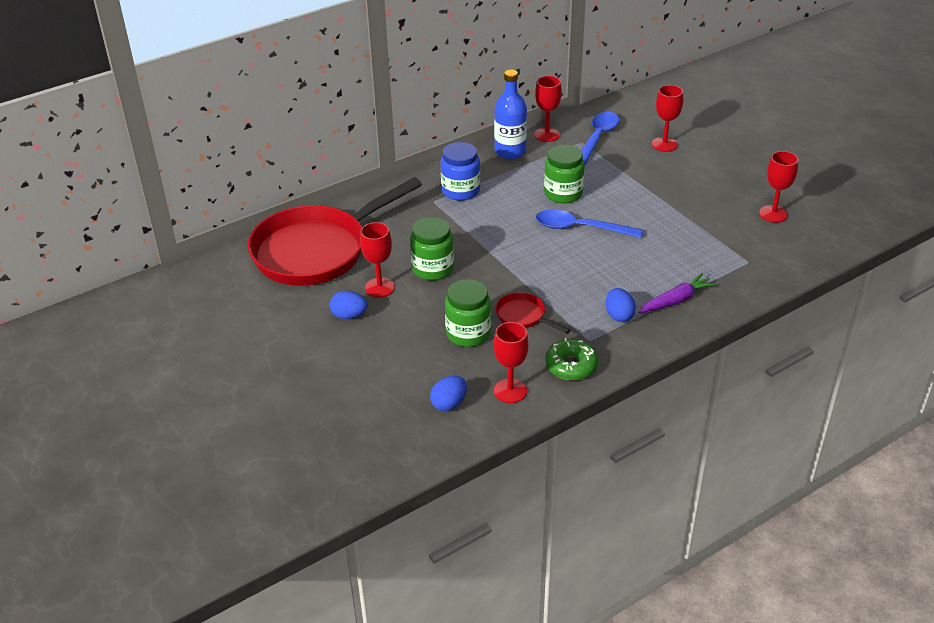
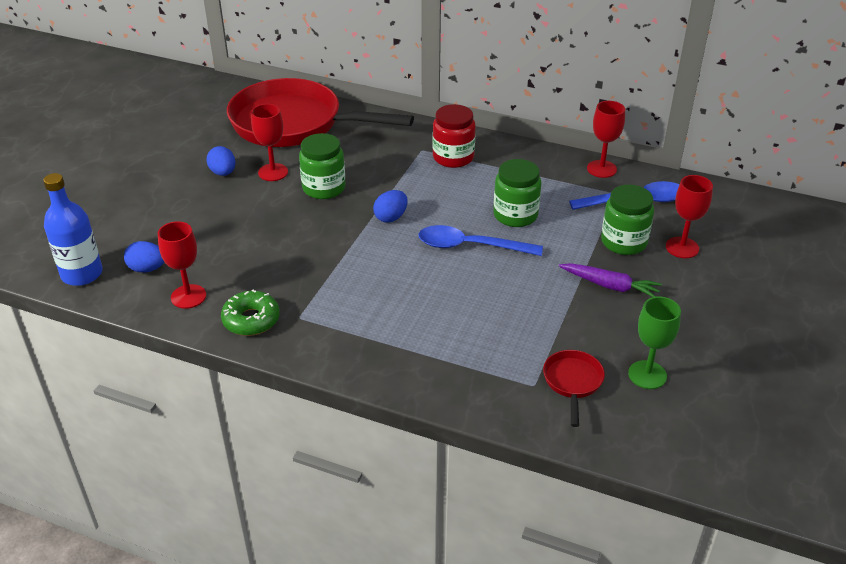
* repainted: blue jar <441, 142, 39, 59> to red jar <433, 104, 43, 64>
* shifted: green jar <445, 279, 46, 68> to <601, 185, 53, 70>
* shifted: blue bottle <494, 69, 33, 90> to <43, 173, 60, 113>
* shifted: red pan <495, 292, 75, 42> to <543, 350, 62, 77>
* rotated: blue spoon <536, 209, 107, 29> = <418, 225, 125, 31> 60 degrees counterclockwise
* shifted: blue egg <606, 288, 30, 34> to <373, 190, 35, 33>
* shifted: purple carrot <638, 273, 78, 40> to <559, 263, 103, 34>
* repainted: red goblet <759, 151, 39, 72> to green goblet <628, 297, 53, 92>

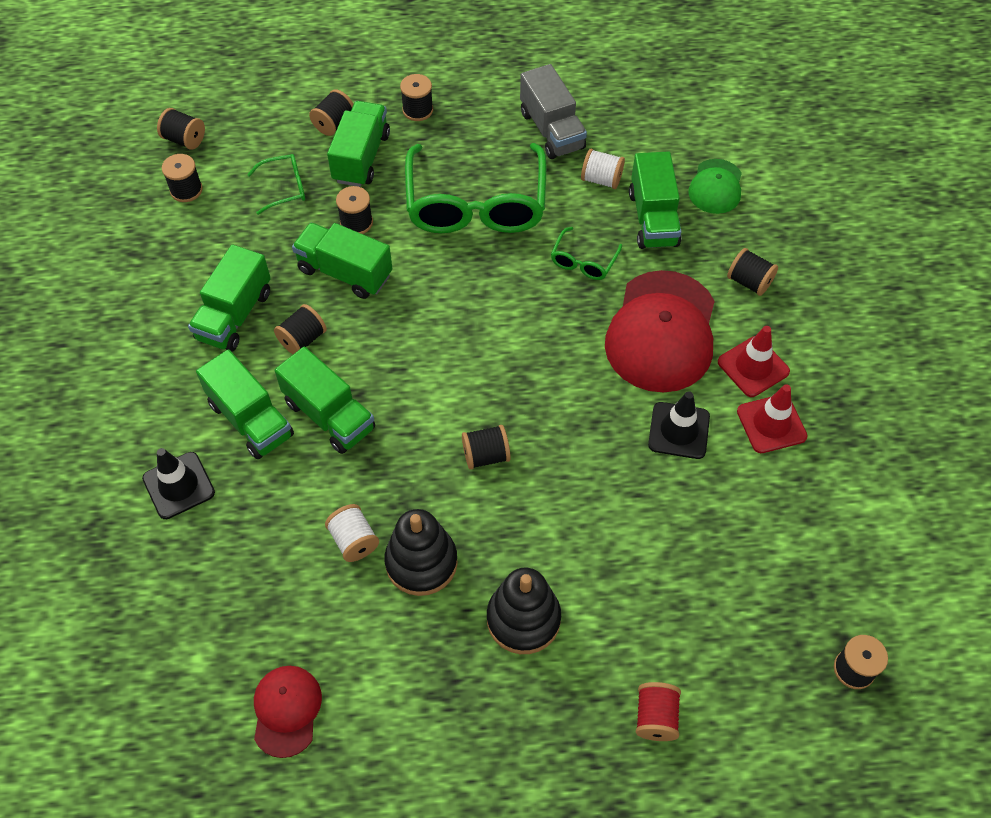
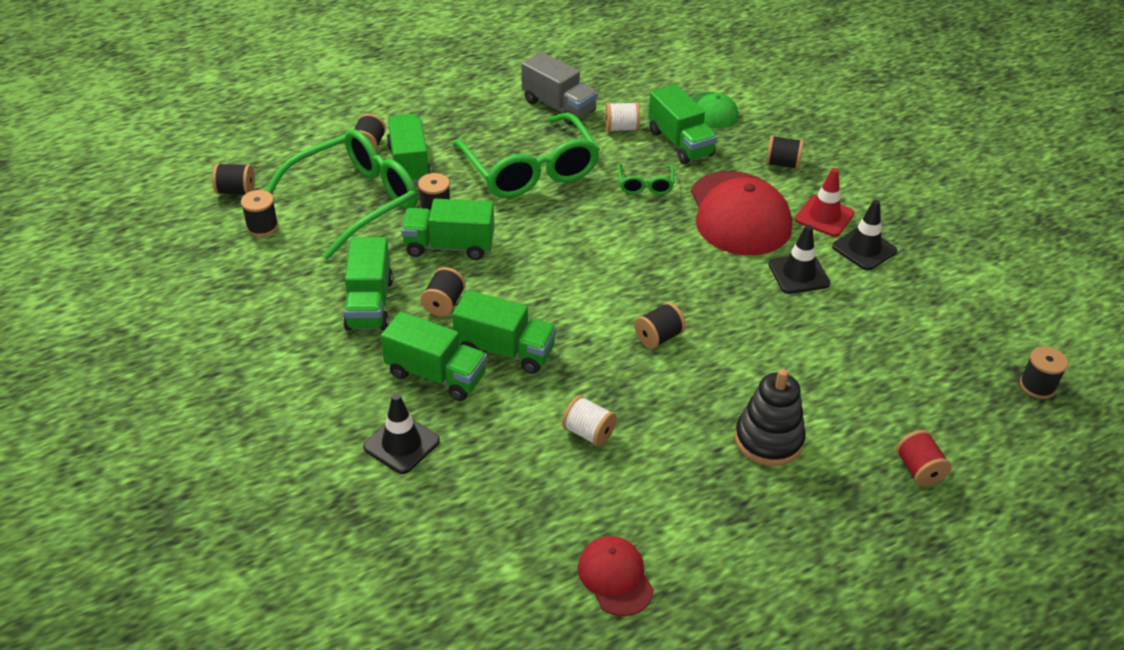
* scaled: green glasses <247, 154, 58, 61> = <265, 129, 152, 131> x2.29
* gone: black stacking toy <384, 509, 74, 87>
* gone: black spool <400, 74, 33, 47>
* repainted: red traffic cone <737, 384, 71, 69> to black traffic cone <832, 200, 65, 70>

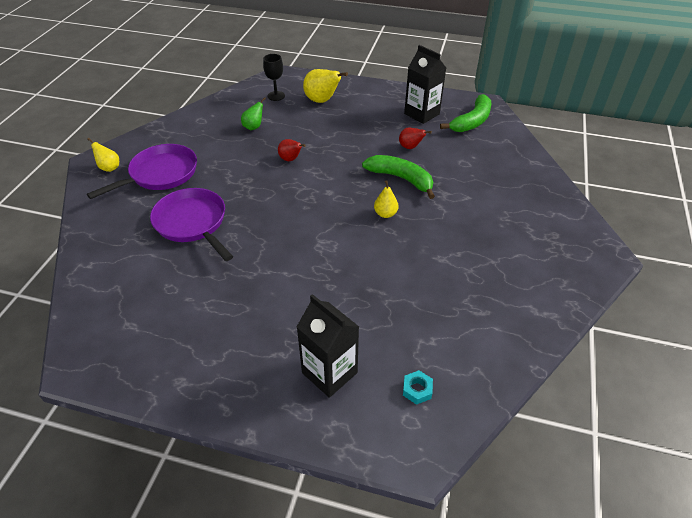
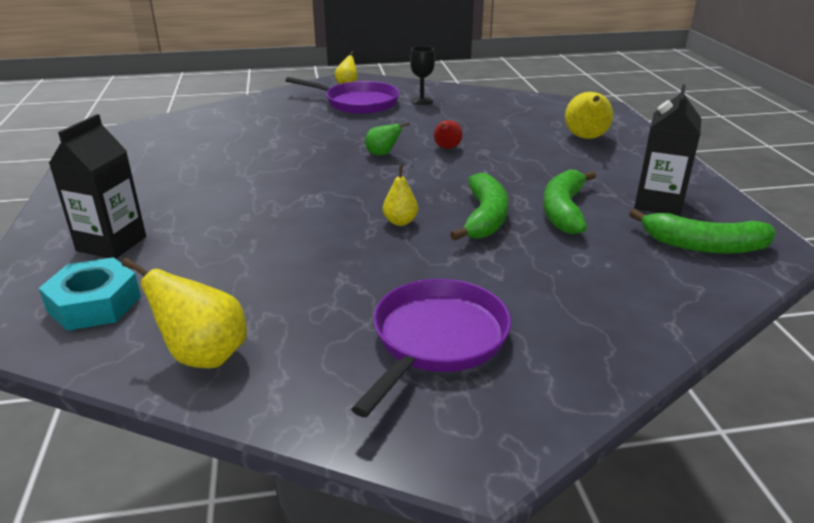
* shifted: purple pan <150, 188, 83, 73> to <351, 279, 160, 138>
* shifted: green pear <241, 97, 25, 33> to <365, 122, 44, 33>
* shifted: black goblet <263, 54, 22, 47> to <410, 46, 25, 59>
* swapped: red pear <399, 128, 33, 21> to green banana <543, 170, 53, 65>
* scaled: turquoise nut <403, 370, 30, 35> = <39, 257, 102, 74> x2.02
* new: yellow pear <122, 258, 125, 110>

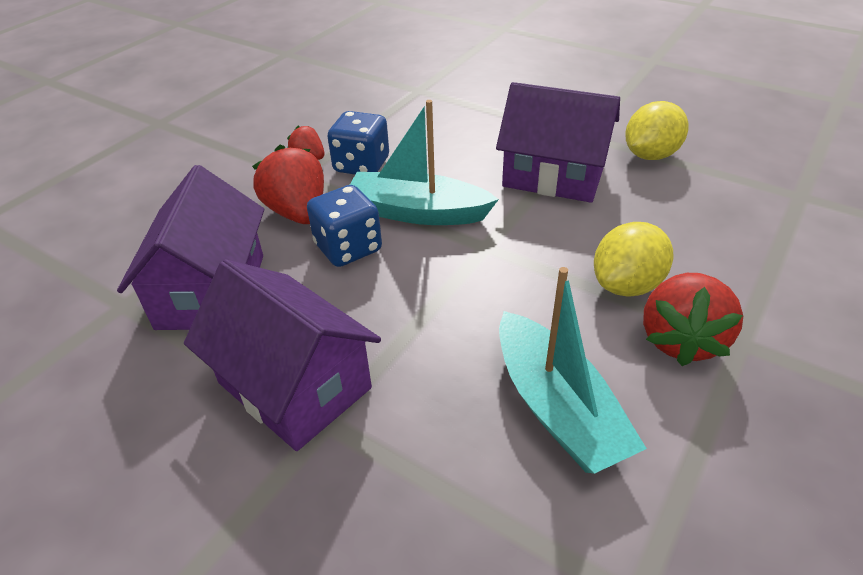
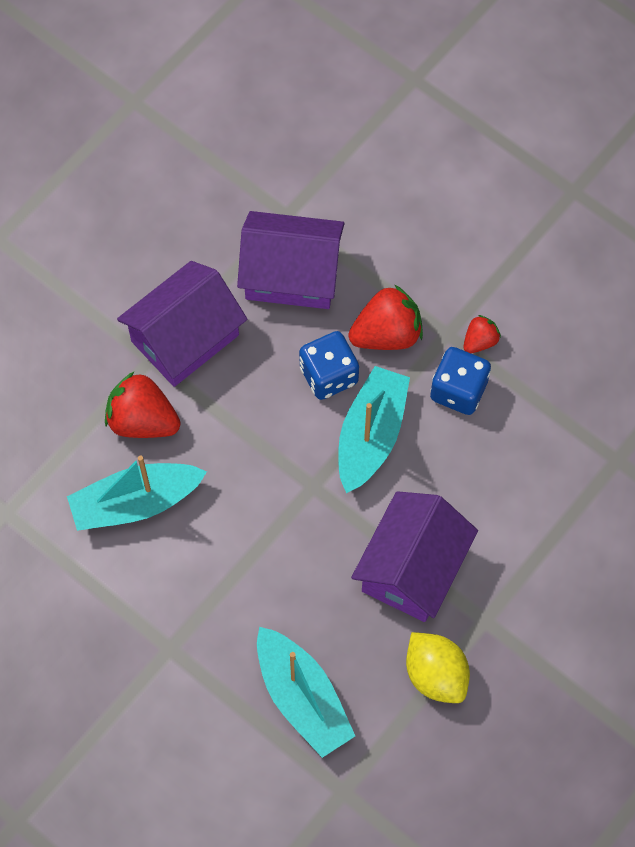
* gone: yellow lemon <594, 222, 79, 75>
* shifted: red strawberry <643, 273, 100, 93> to <105, 372, 76, 66>
* new: turquoise boat <257, 627, 98, 131>

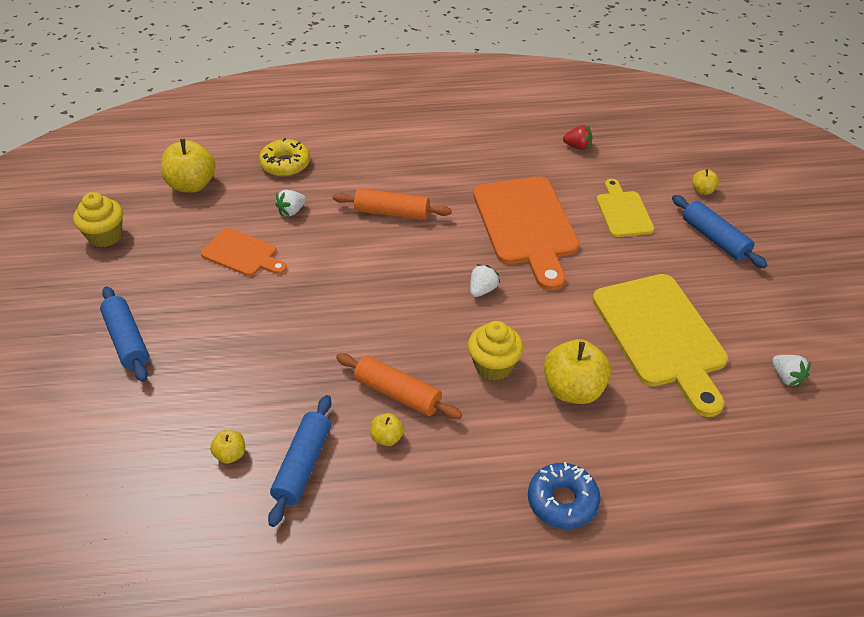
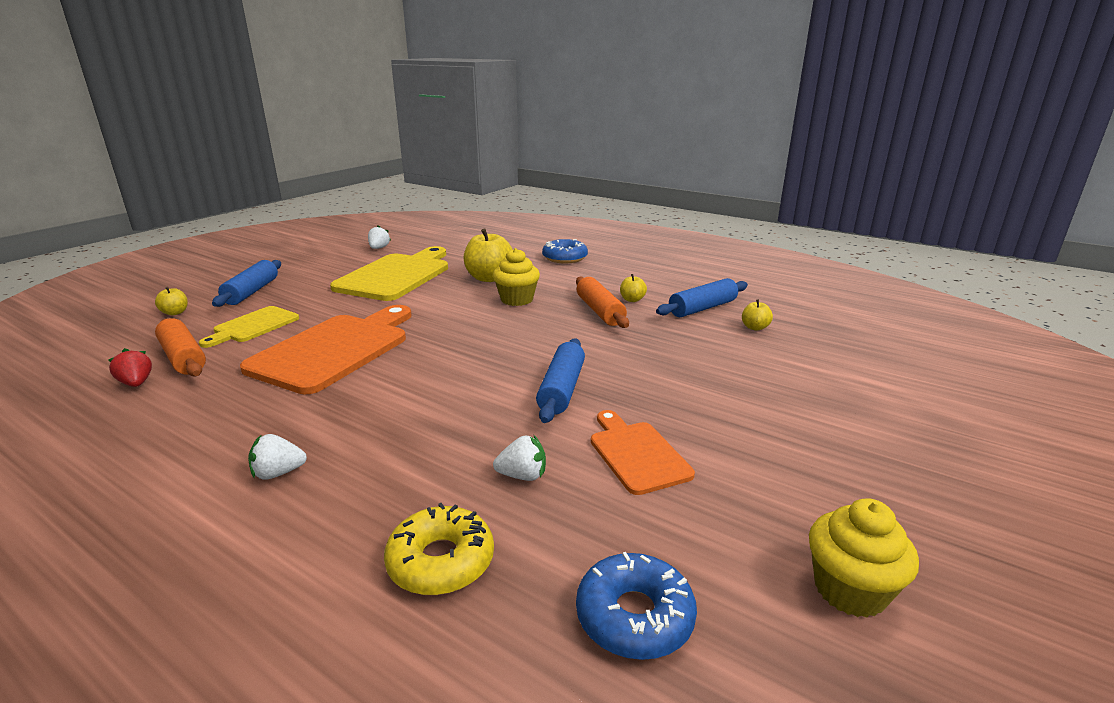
* shifted: blue rolling pin <100, 286, 49, 96> to <536, 338, 49, 85>
* swapped: yellow apple <161, 139, 55, 54> to blue donut <576, 552, 121, 108>
* shifted: orange rolling pin <333, 188, 119, 32> to <155, 318, 51, 59>
* shifted: white strawberry <470, 264, 30, 33> to <248, 434, 59, 46>

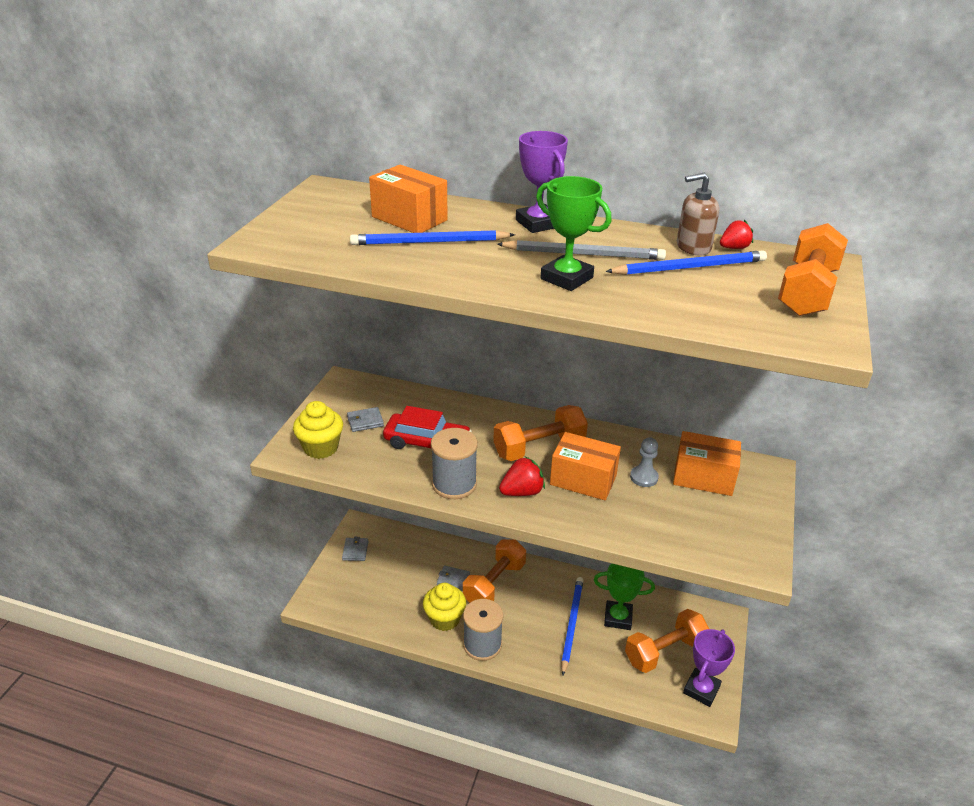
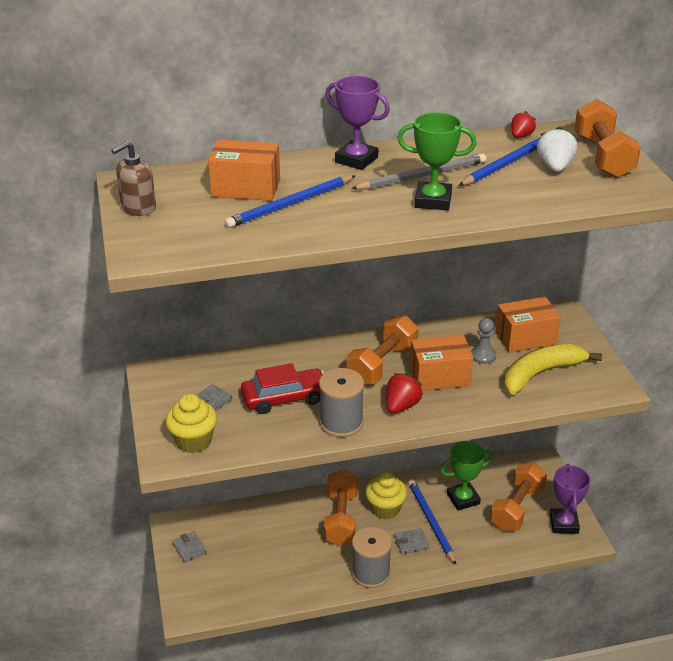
* shifted: yellow cupcake <423, 583, 43, 48> to <365, 472, 42, 47>
* shifted: grey wallet <437, 565, 33, 26> to <394, 528, 35, 26>
* shifted: brown soap dispenser <677, 173, 42, 82> to <111, 141, 45, 75>
* new: yellow banana <504, 344, 98, 51>
* new: white strawberry <537, 127, 40, 45>

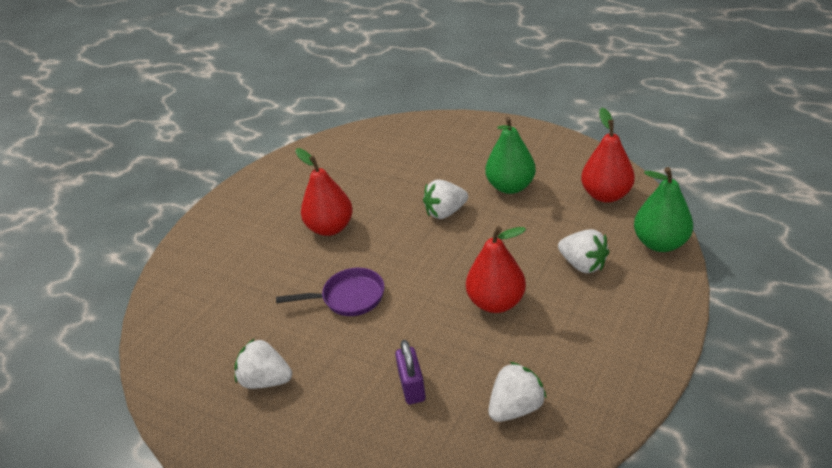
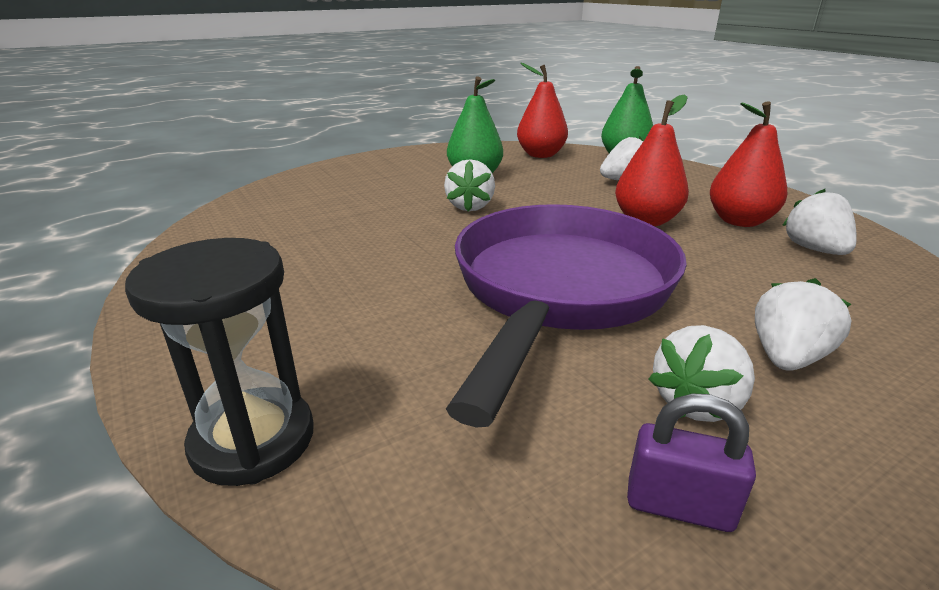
* scaled: purple pan <276, 268, 108, 48> = <446, 204, 241, 223> x2.35
* shifted: red pear <295, 148, 58, 88> to <710, 101, 77, 126>
* shifted: purple padlock <395, 340, 31, 64> to <627, 394, 129, 138>
* new: black hourglass <125, 238, 189, 248>
* new: white strawberry <755, 278, 97, 93>

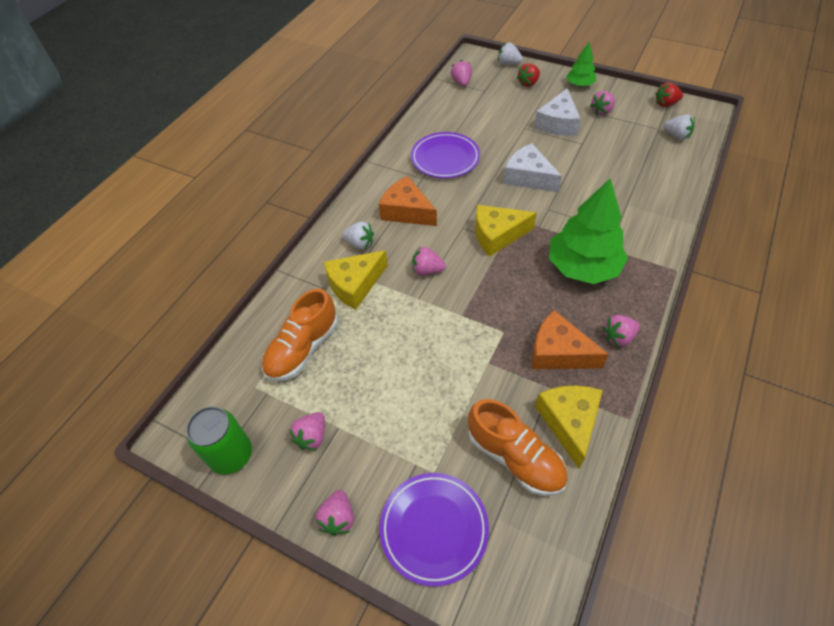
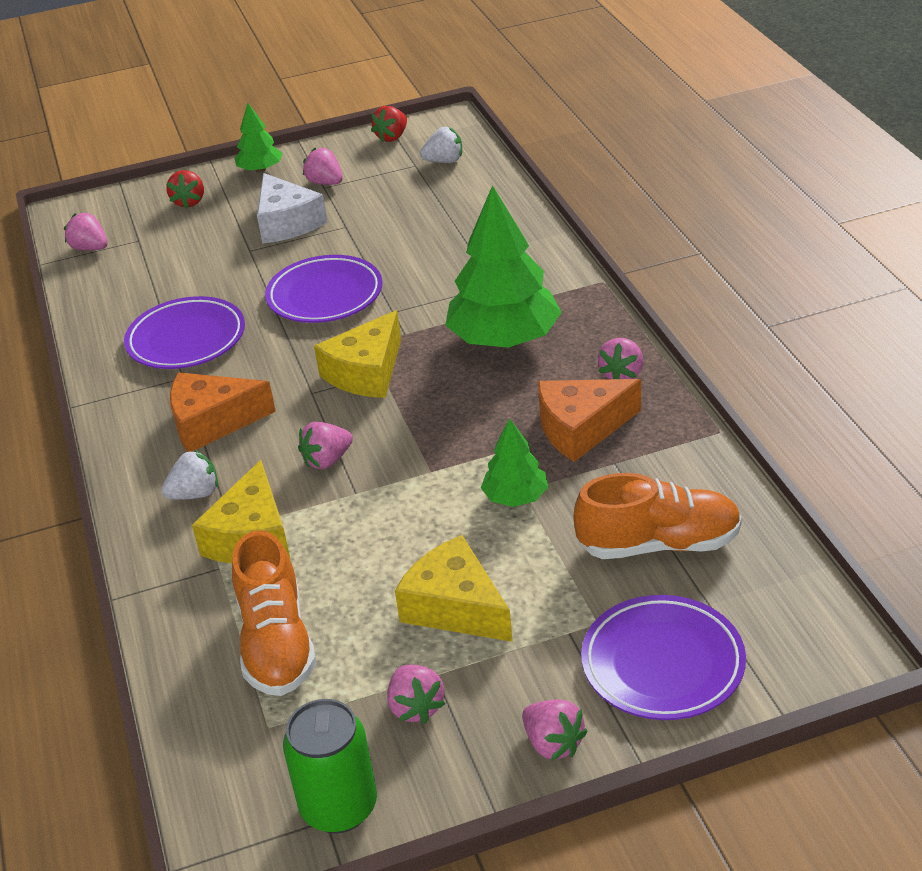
* gone: white strawberry <498, 43, 25, 22>
* swapped: white cheese <503, 143, 59, 49> to purple plate <265, 255, 117, 68>
* shifted: yellow cheese <535, 385, 68, 83> to <395, 535, 118, 107>
* rotated: pink strawberry <590, 91, 25, 24> = <303, 148, 40, 37> 135 degrees clockwise
* new: green tree <481, 418, 67, 89>

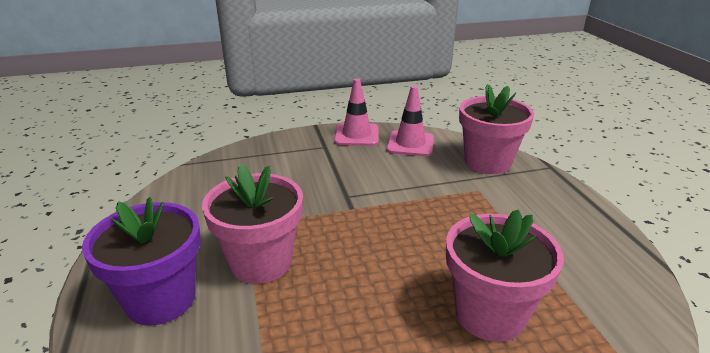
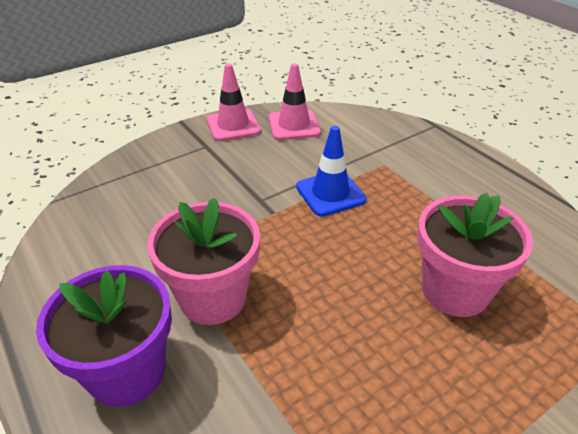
* gone: pink flower pot <459, 84, 75, 90>
* new: blue traffic cone <296, 126, 70, 90>

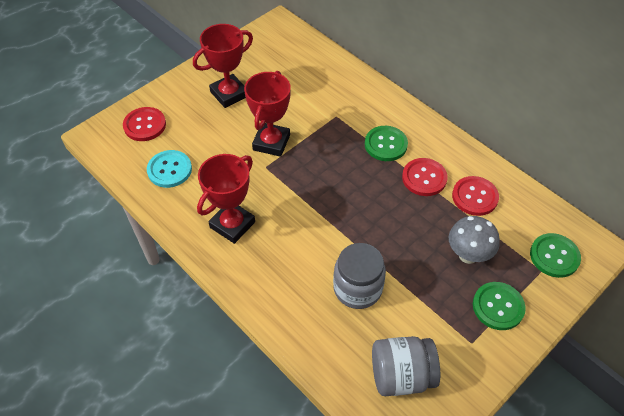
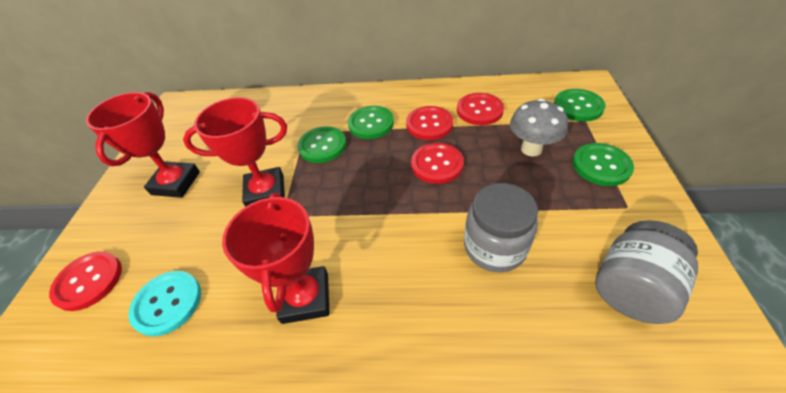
* rotated: red trophy <244, 71, 47, 86> = <183, 97, 104, 110> 75 degrees counterclockwise
* new: green button <297, 126, 49, 37>
* new: red button <411, 143, 53, 41>

